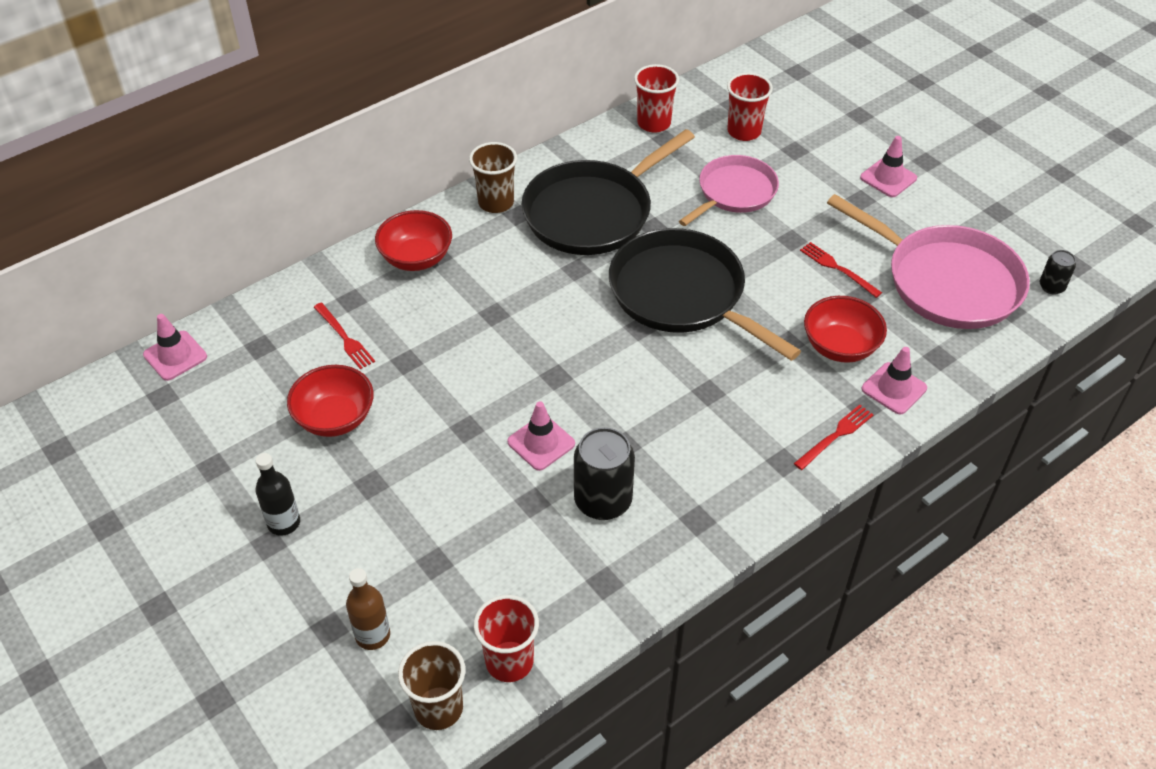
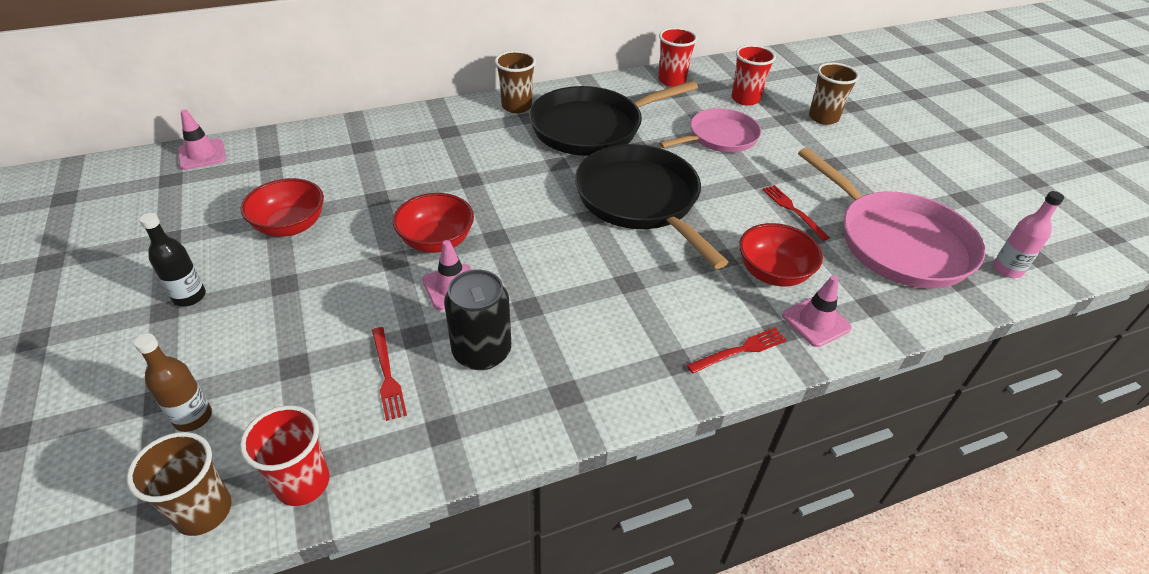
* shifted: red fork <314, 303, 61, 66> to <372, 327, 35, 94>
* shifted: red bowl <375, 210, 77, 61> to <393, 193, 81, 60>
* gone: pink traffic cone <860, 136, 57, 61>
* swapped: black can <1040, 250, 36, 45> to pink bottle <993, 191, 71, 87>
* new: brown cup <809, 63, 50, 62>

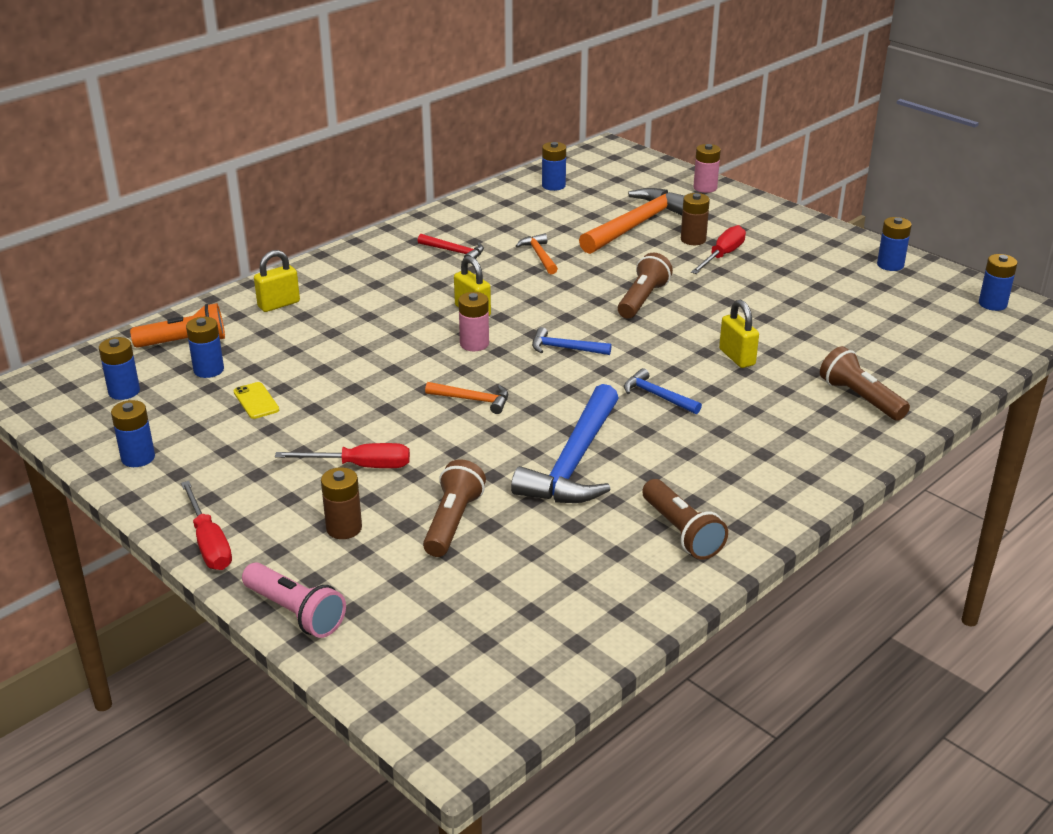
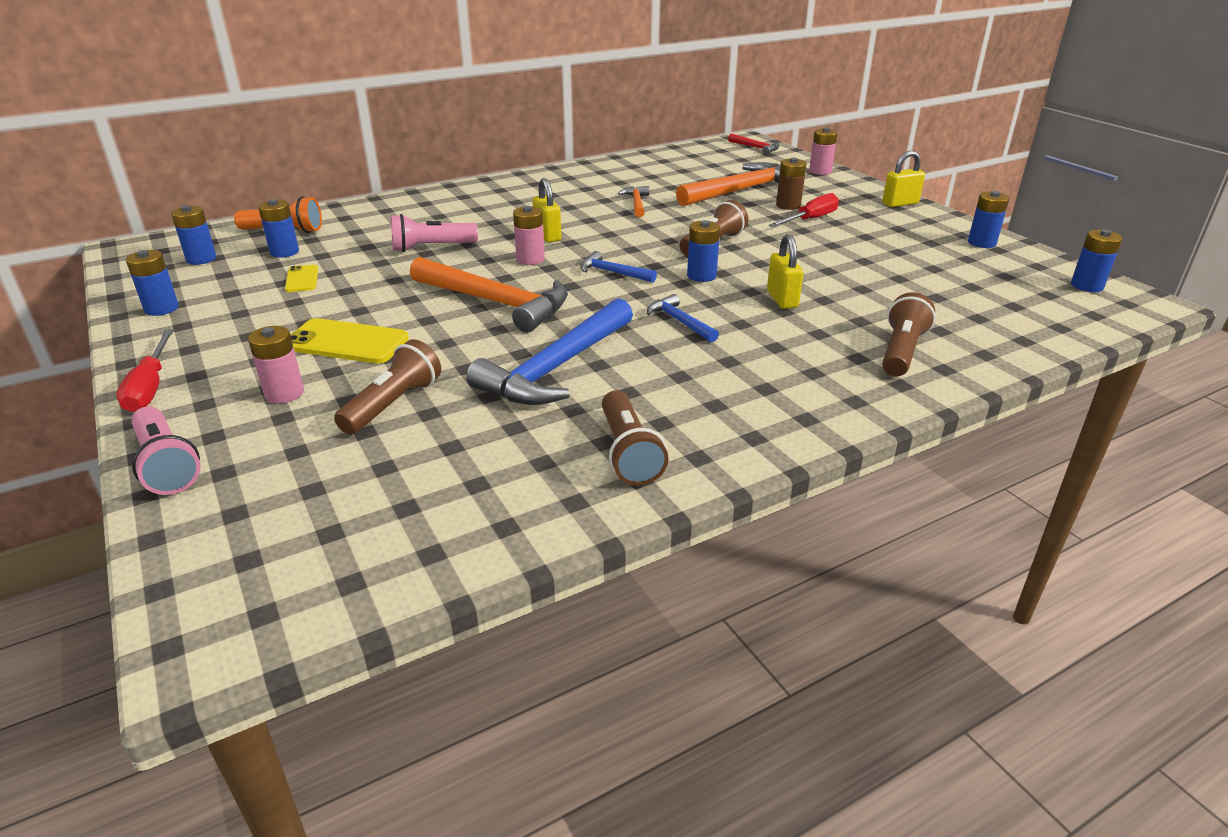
* shifted: yellow padlock <254, 250, 46, 62> to <882, 150, 43, 57>
* swapped: red screwdriver <275, 443, 135, 25> to yellow phone <291, 318, 118, 46>
* repainted: brown battery <321, 467, 41, 72> to pink battery <248, 326, 56, 78>
* shifted: red hammer <418, 234, 66, 30> to <728, 134, 51, 21>
* scaled: orange hammer <425, 382, 83, 32> = <410, 257, 158, 76> x2.07
* shifted: blue battery <542, 142, 24, 49> to <687, 220, 33, 62>
* rotated: brown flashlight <820, 346, 90, 75> = <882, 292, 54, 84> 45 degrees clockwise
* new: pink flashlight <391, 214, 87, 38>

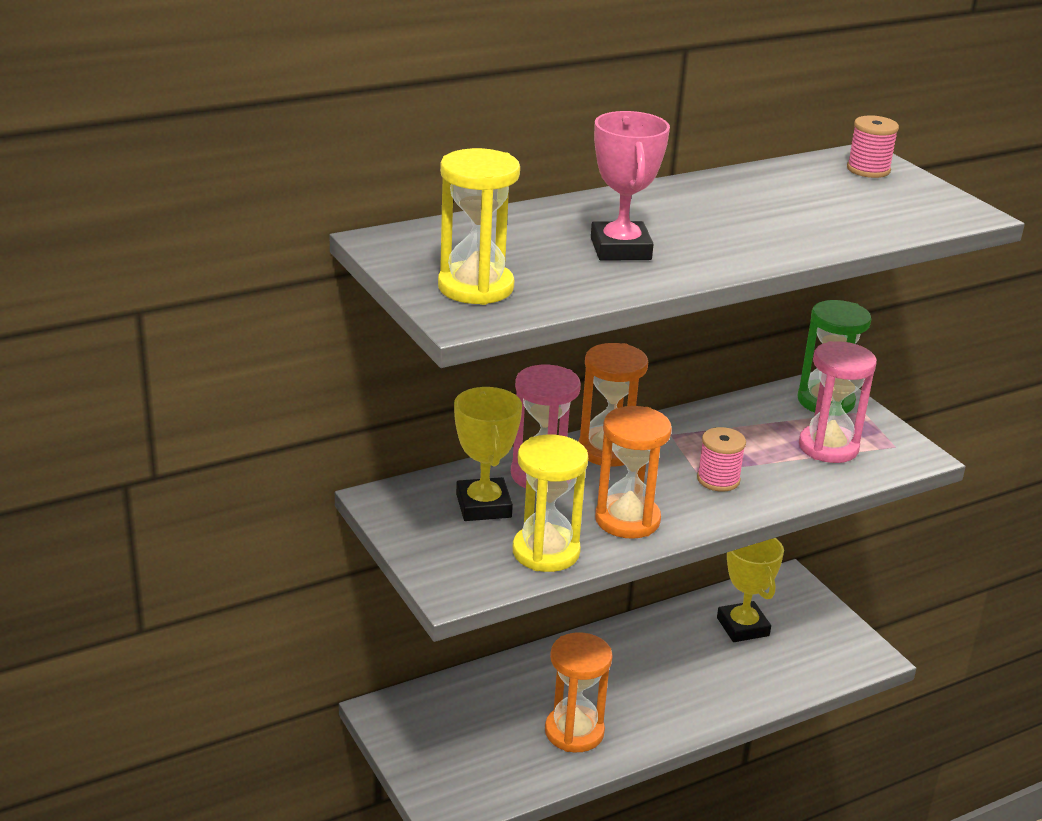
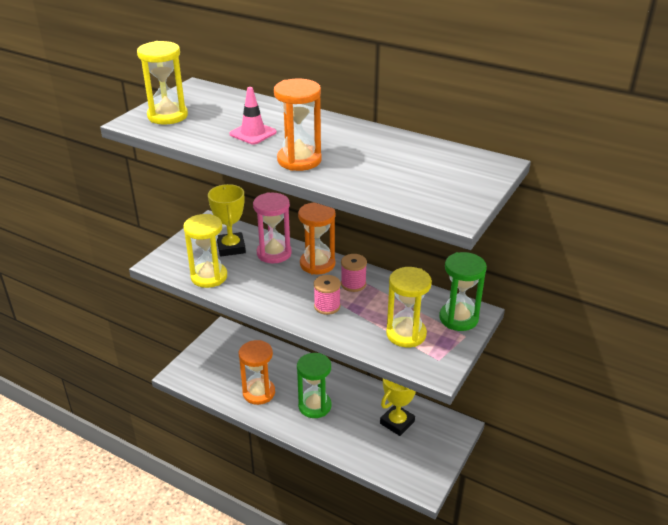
* rotated: yellow trophy <454, 387, 68, 134> = <208, 184, 38, 72> 60 degrees counterclockwise
* swapped: pink trophy <591, 111, 79, 150> to pink traffic cone <230, 87, 47, 57>
* shifted: orange hourglass <595, 406, 77, 133> to <274, 79, 47, 92>
* repainted: pink hourglass <799, 341, 78, 122> to yellow hourglass <386, 267, 46, 80>
* shifted: pink spool <847, 116, 52, 62> to <341, 254, 26, 38>
* new: green hourglass <297, 353, 34, 65>

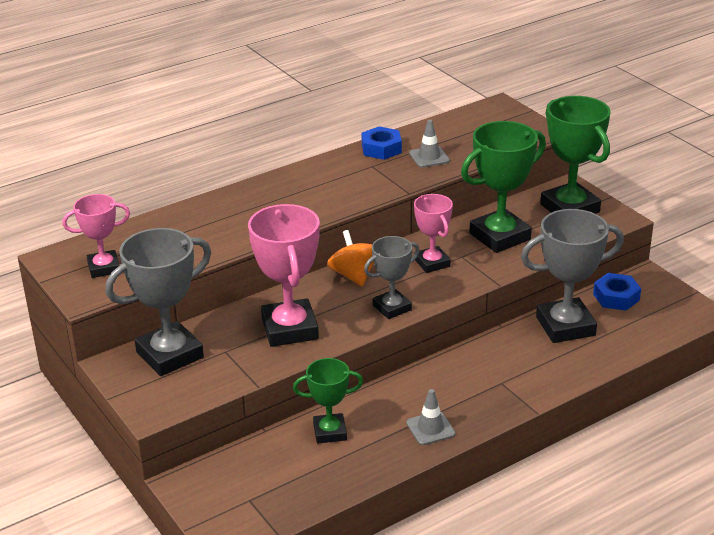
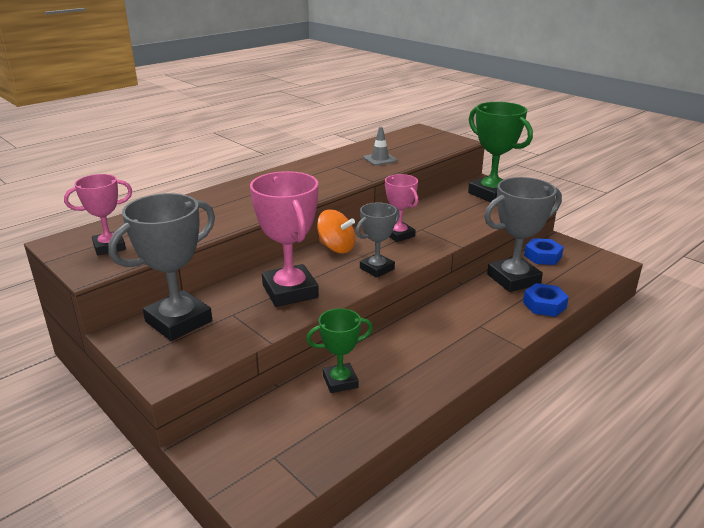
* rotated: orange spinning top <327, 230, 47, 56> = <317, 209, 38, 44> 150 degrees clockwise
* shifted: blue nut <361, 126, 41, 34> to <523, 283, 46, 34>
* gone: grey traffic cone <406, 389, 49, 56>
* gone: green trophy <461, 121, 85, 132>

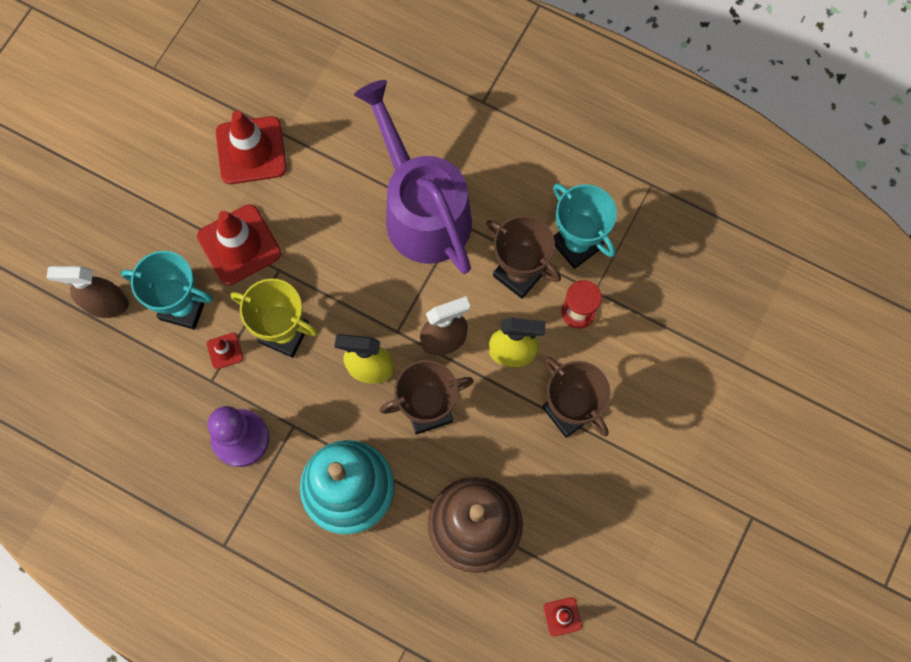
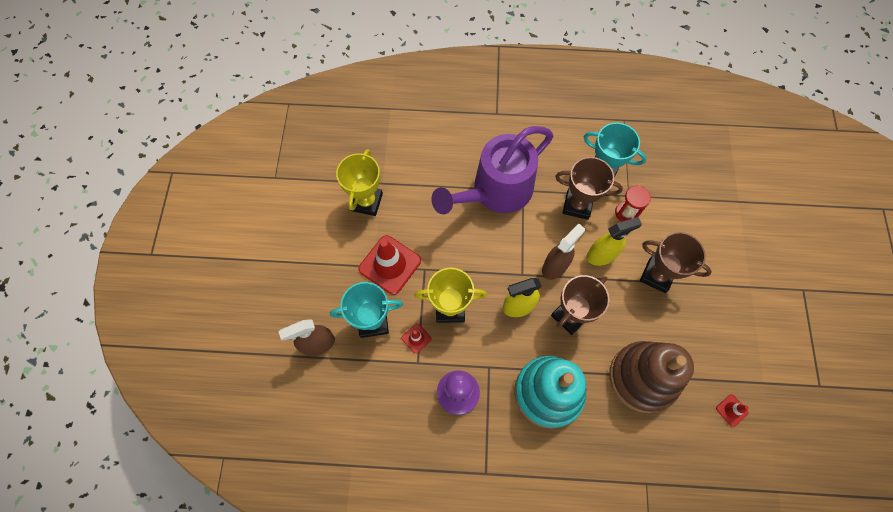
* swapped: red traffic cone <216, 111, 71, 73> to yellow trophy <336, 149, 47, 67>
* rotated: purple watering can <354, 80, 118, 194> = <432, 126, 121, 88> 75 degrees counterclockwise

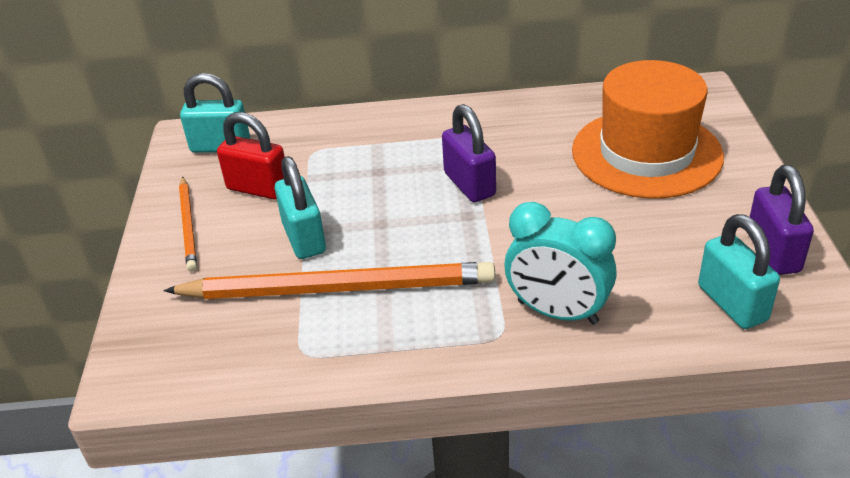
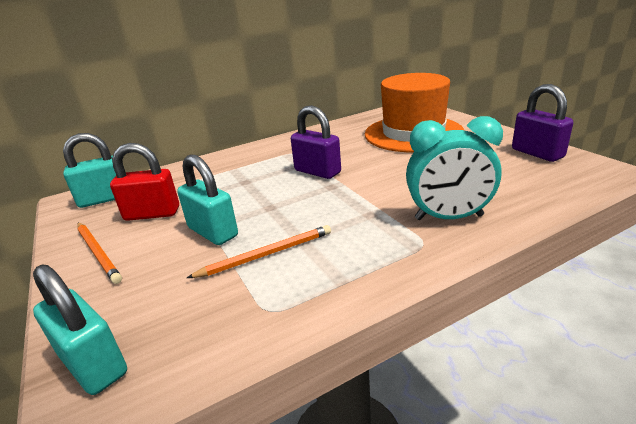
* scaled: orange pencil <163, 262, 333, 37> = <187, 225, 144, 53> x0.51
* shifted: turquoise padlock <698, 214, 82, 115> to <33, 265, 94, 130>

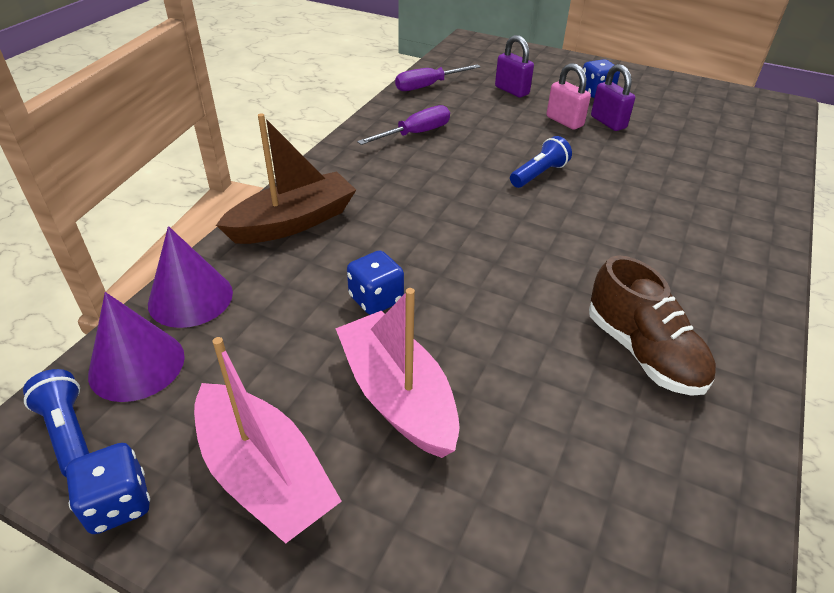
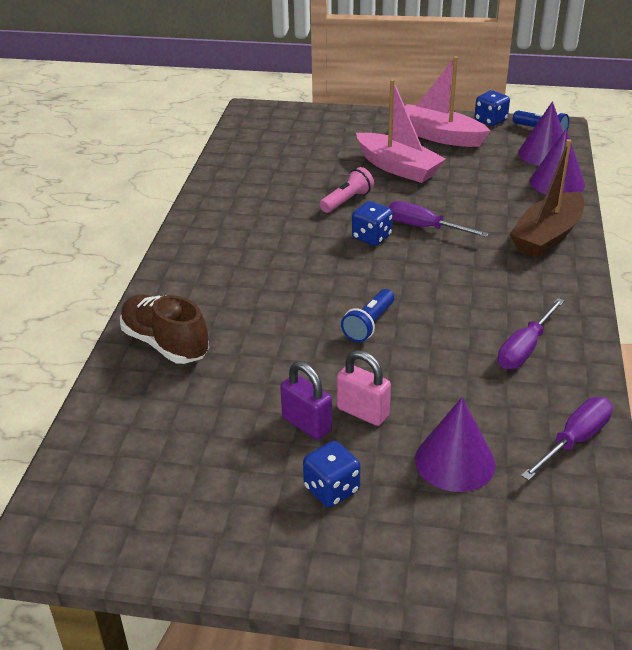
* shifted: blue dice <347, 250, 57, 65> to <352, 201, 41, 45>
* swapped: purple padlock <495, 35, 39, 62> to purple cone <415, 397, 81, 95>
* shifted: brown shoe <589, 255, 127, 141> to <120, 294, 89, 70>
* new: pink flashlight <320, 167, 54, 46>
* new: purple screwdriver <388, 201, 101, 36>

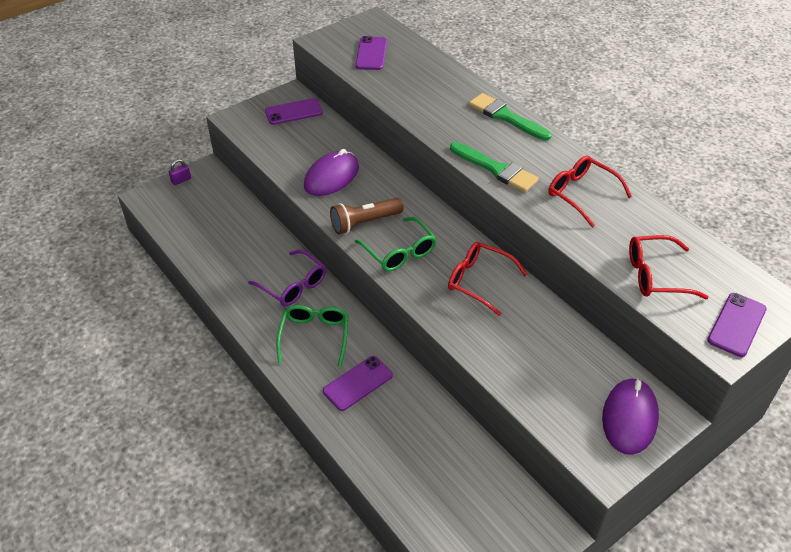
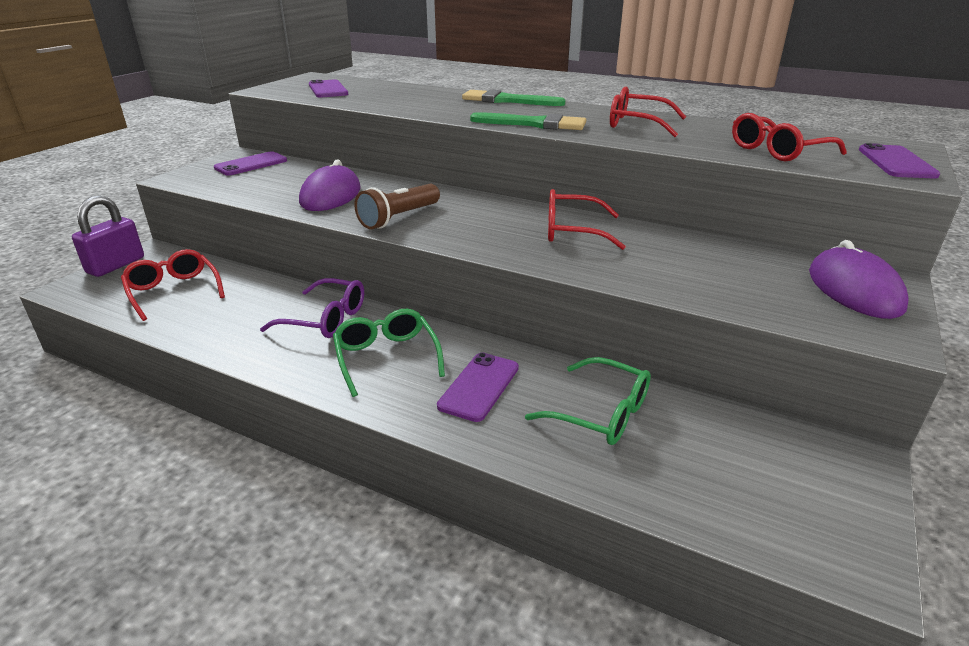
* scaled: purple padlock <169, 159, 22, 26> = <72, 195, 72, 82> x2.06
* shifted: green glasses <355, 217, 82, 55> to <525, 357, 126, 88>
* new: red glasses <121, 249, 104, 72>

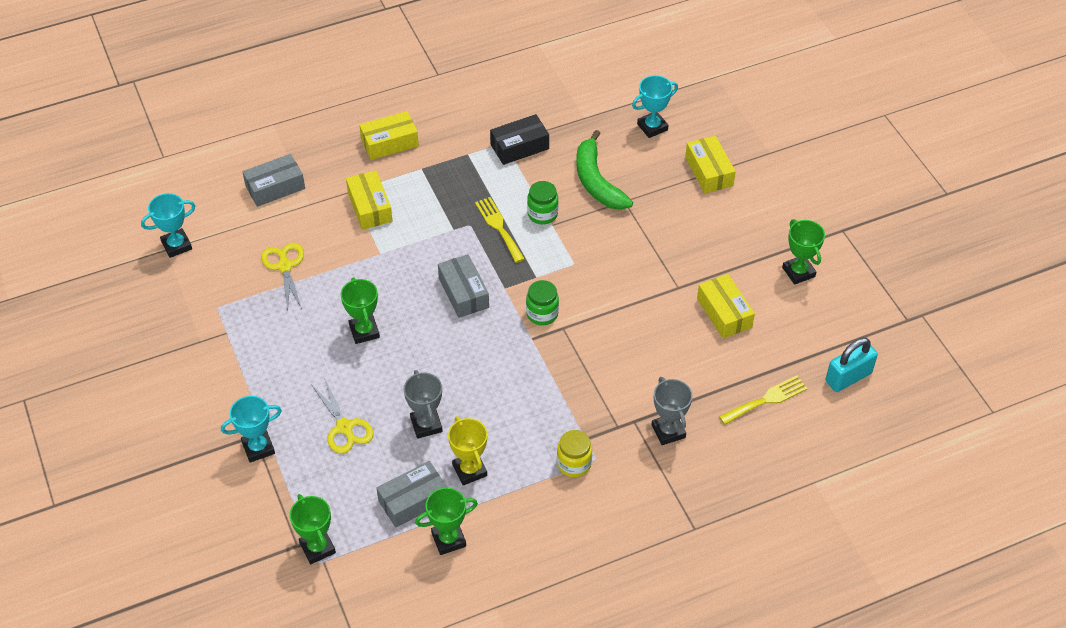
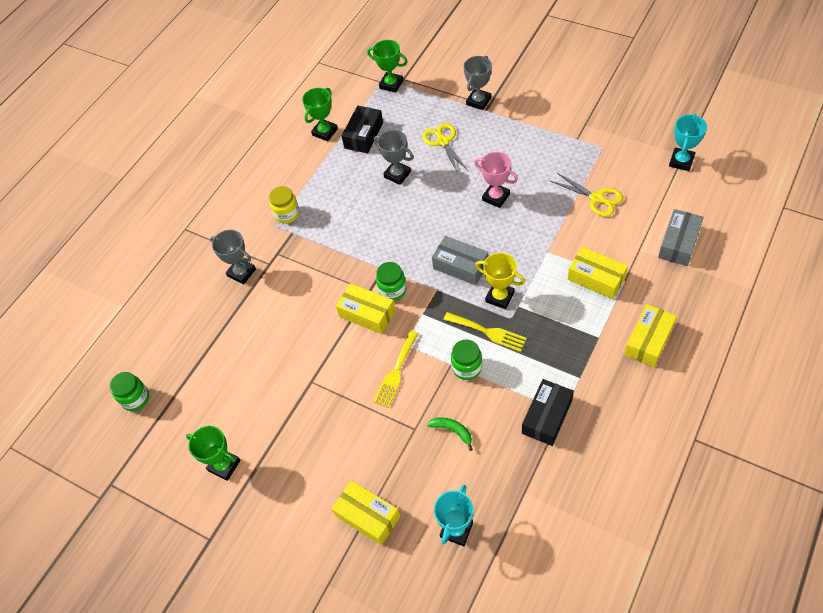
* repainted: turquoise trophy <221, 396, 61, 67> to grey trophy <463, 56, 29, 54>
* rotated: yellow scissors <311, 377, 63, 77> = <422, 123, 47, 51> 45 degrees clockwise
* repainted: green trophy <341, 277, 39, 67> to pink trophy <474, 152, 44, 56>
* repainted: grey box <376, 461, 71, 67> to black box <342, 106, 41, 47>
* shifted: yellow trophy <448, 416, 39, 69> to <475, 253, 50, 56>
* scaled: green banana <576, 130, 57, 80> = <427, 417, 46, 34> x0.48
* shifted: yellow box <697, 274, 58, 65> to <336, 283, 59, 51>
* shifted: yellow fork <719, 376, 89, 49> to <373, 331, 46, 77>
* swapped: turquoise padlock <826, 338, 52, 54> to green jar <110, 372, 39, 39>

